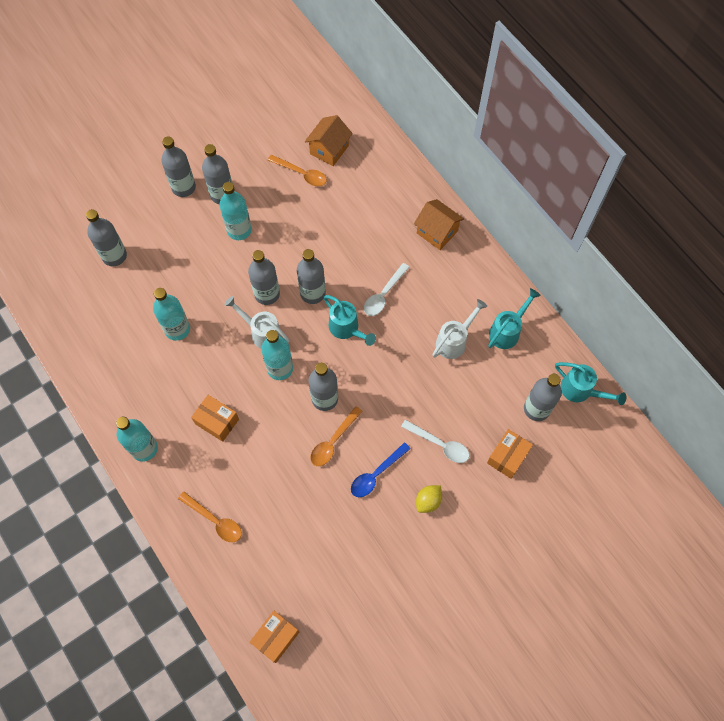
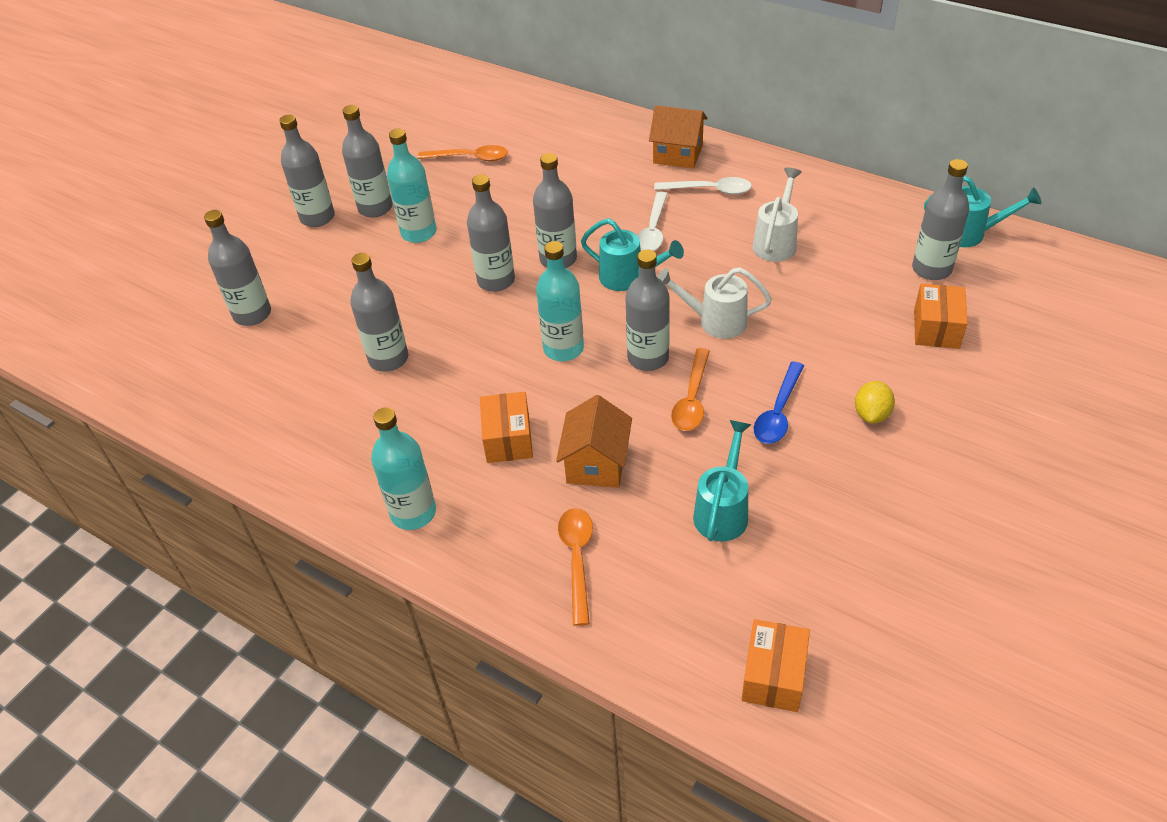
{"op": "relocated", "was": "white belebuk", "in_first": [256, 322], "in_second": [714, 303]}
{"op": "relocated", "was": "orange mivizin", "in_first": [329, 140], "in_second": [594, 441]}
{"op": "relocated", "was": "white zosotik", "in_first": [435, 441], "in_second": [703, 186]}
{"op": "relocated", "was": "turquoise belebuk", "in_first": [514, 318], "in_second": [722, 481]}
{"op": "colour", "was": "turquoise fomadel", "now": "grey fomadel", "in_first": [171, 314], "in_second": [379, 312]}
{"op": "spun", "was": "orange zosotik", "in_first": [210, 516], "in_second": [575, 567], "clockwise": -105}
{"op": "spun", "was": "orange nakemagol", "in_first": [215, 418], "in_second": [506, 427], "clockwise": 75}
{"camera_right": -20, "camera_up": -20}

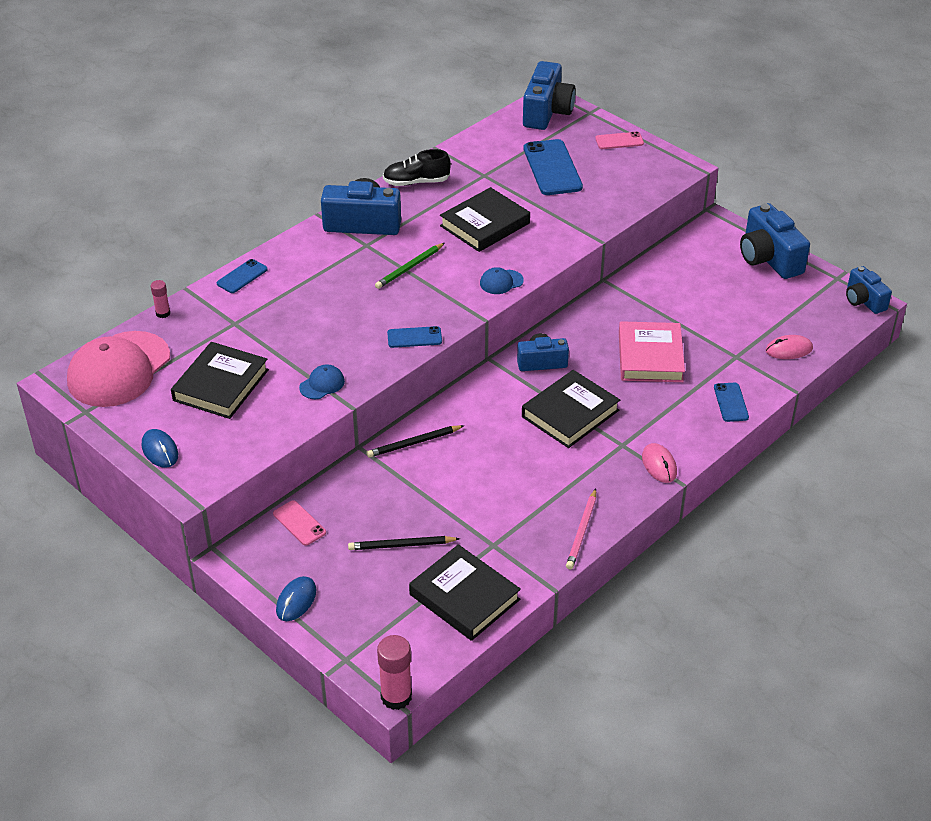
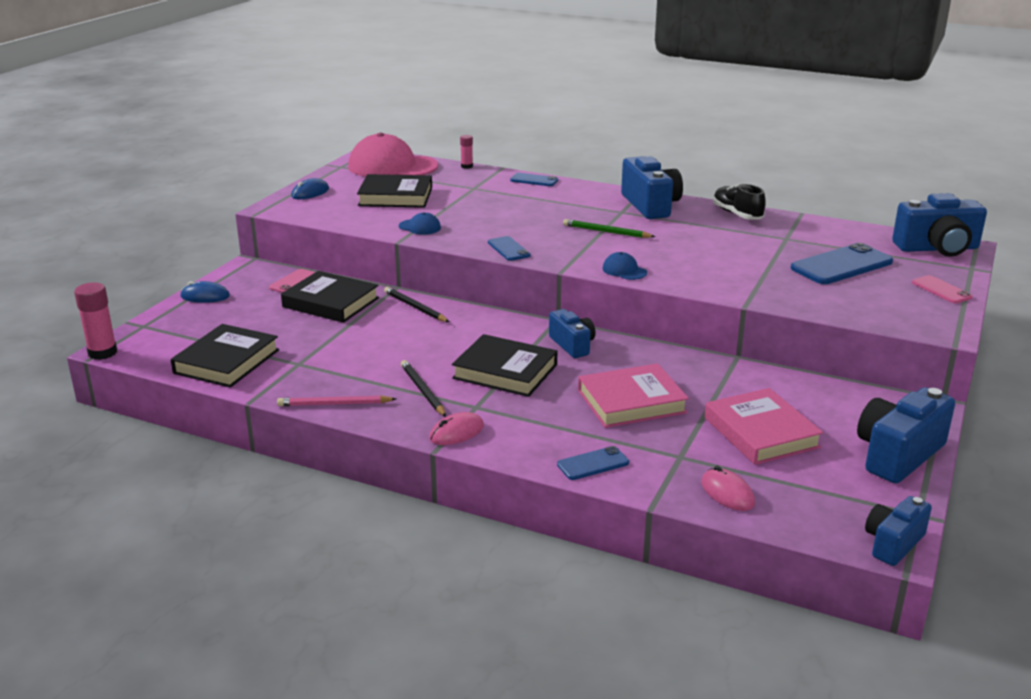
{"op": "appeared", "now": "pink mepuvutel", "in_second": [764, 426]}
{"op": "relocated", "was": "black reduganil", "in_first": [404, 543], "in_second": [423, 388]}
{"op": "relocated", "was": "black mepuvutel", "in_first": [485, 219], "in_second": [330, 297]}
{"camera_right": 70, "camera_up": -15}

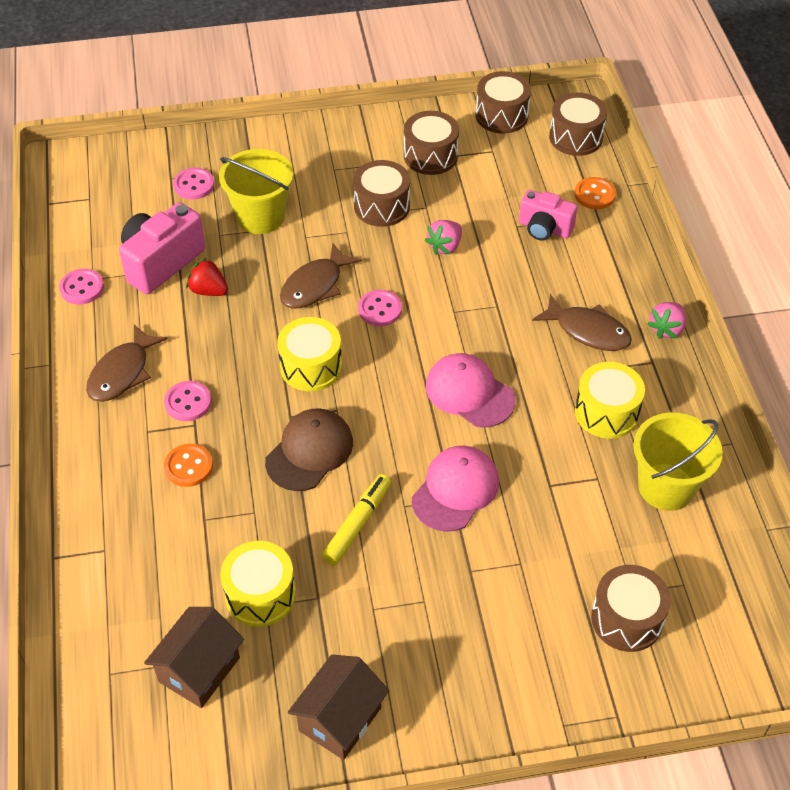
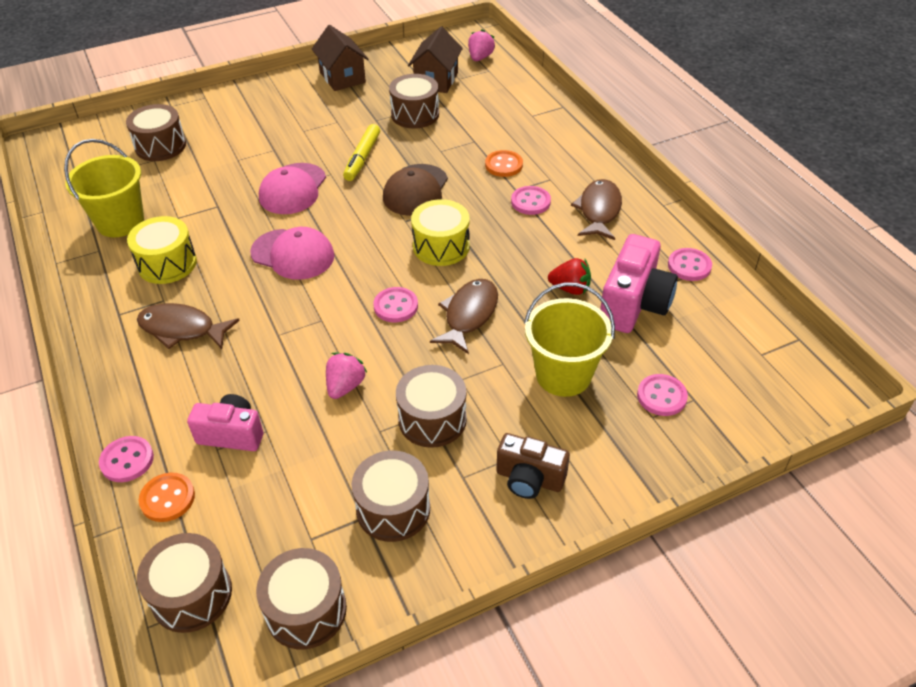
{"op": "appeared", "now": "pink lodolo", "in_second": [126, 459]}
{"op": "appeared", "now": "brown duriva", "in_second": [533, 466]}
{"op": "relocated", "was": "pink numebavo", "in_first": [666, 320], "in_second": [481, 45]}
{"op": "colour", "was": "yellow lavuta", "now": "brown lavuta", "in_first": [258, 584], "in_second": [414, 101]}
{"op": "spun", "was": "brown mivizin", "in_first": [338, 707], "in_second": [340, 58], "clockwise": -45}
{"camera_right": 165, "camera_up": -5}

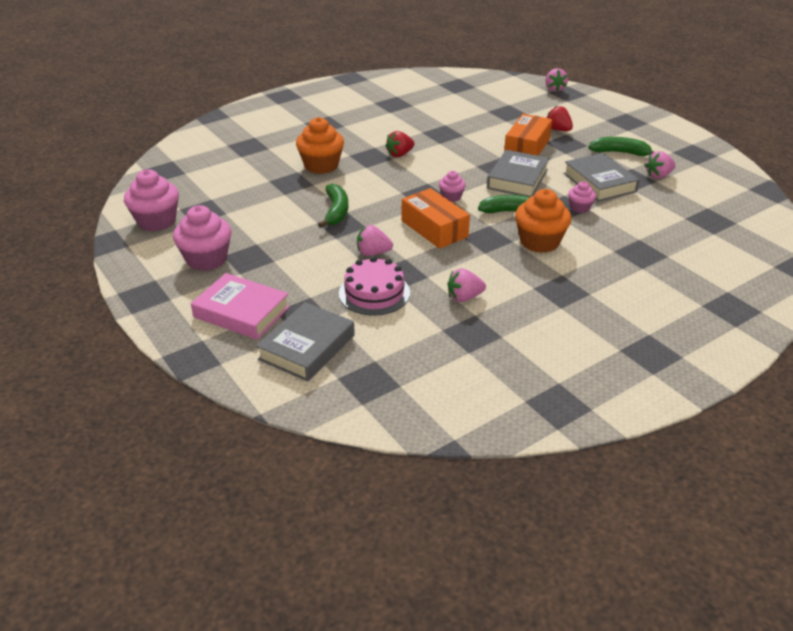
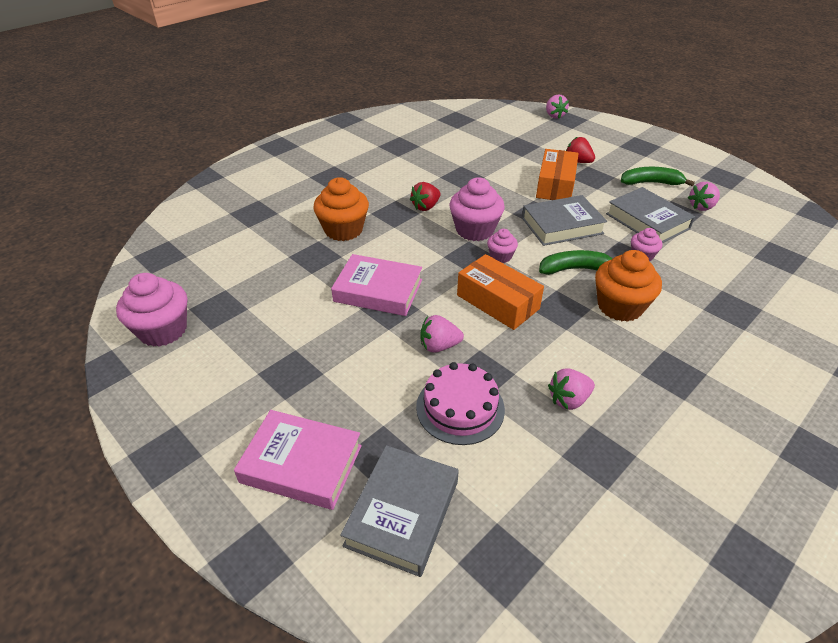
{"op": "relocated", "was": "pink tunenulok", "in_first": [202, 238], "in_second": [477, 209]}
{"op": "exchanged", "was": "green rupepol", "now": "pink mepuvutel", "in_first": [333, 206], "in_second": [376, 285]}
{"op": "spun", "was": "grey mepuvutel", "in_first": [518, 173], "in_second": [564, 220], "clockwise": 60}
{"camera_right": -10, "camera_up": 5}

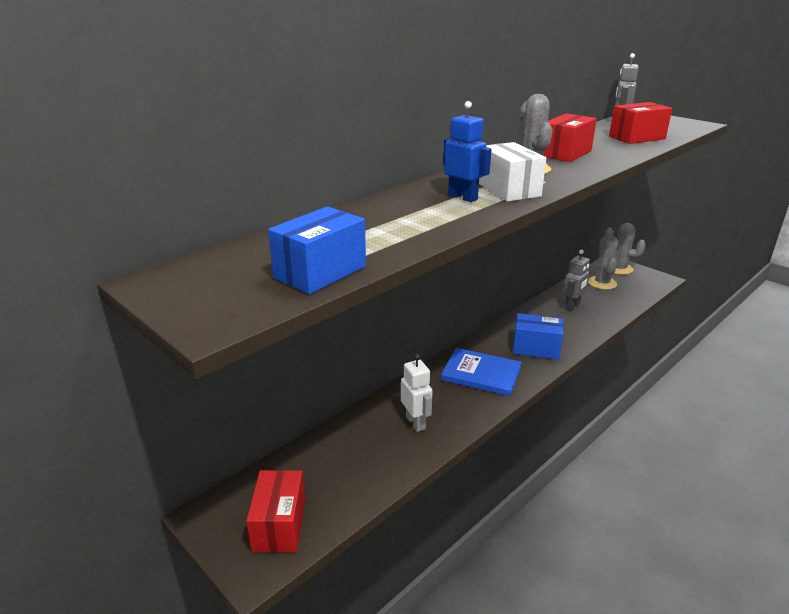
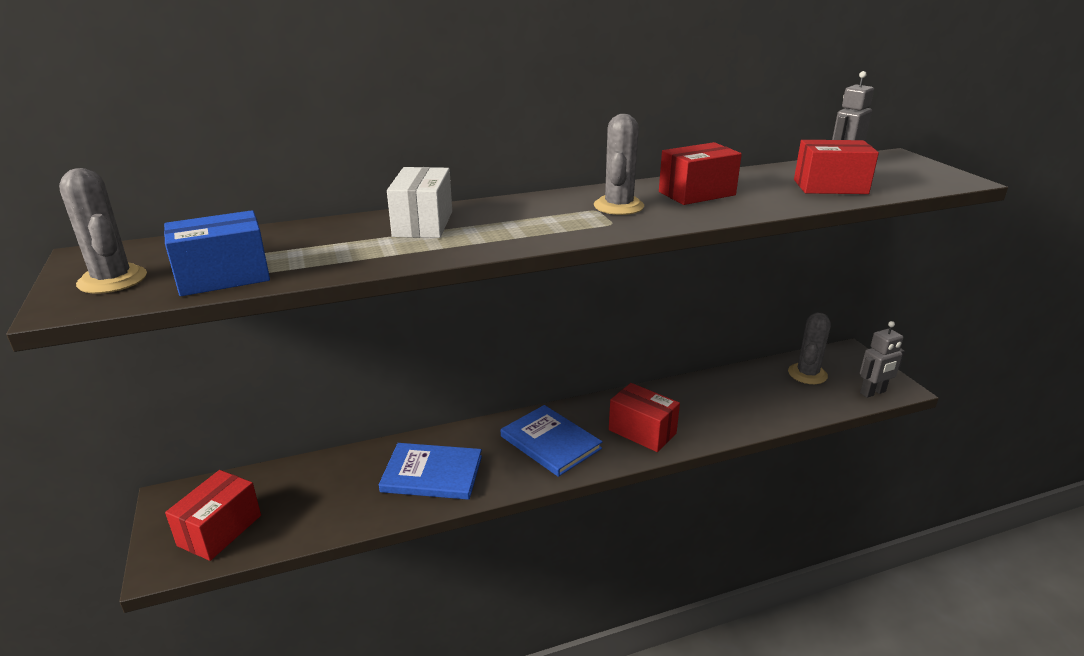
{"op": "missing", "was": "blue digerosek", "in_first": [467, 151]}
{"op": "relocated", "was": "white nakemagol", "in_first": [512, 172], "in_second": [419, 202]}
{"op": "relocated", "was": "grey digerosek", "in_first": [576, 280], "in_second": [882, 359]}
{"op": "relocated", "was": "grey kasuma", "in_first": [625, 249], "in_second": [103, 231]}
{"op": "exchanged", "was": "white digerosek", "now": "blue mepuvutel", "in_first": [417, 393], "in_second": [430, 471]}
{"op": "colour", "was": "blue nakemagol", "now": "red nakemagol", "in_first": [538, 336], "in_second": [644, 417]}
{"camera_right": 25, "camera_up": 0}

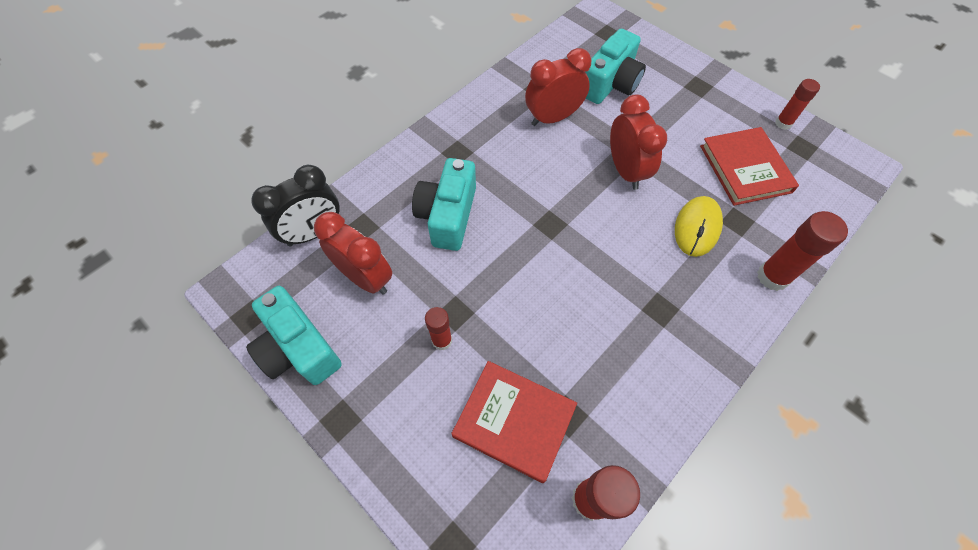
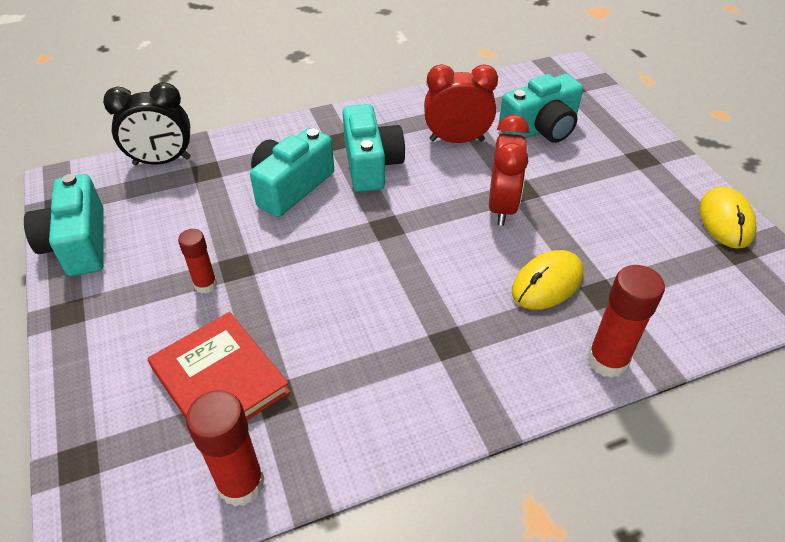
{"op": "missing", "was": "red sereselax", "in_first": [353, 253]}
{"op": "missing", "was": "red mepuvutel", "in_first": [749, 166]}
{"op": "appeared", "now": "turquoise duriva", "in_second": [374, 148]}
{"op": "exchanged", "was": "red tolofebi", "now": "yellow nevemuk", "in_first": [797, 104], "in_second": [728, 218]}
{"camera_right": 25, "camera_up": -15}

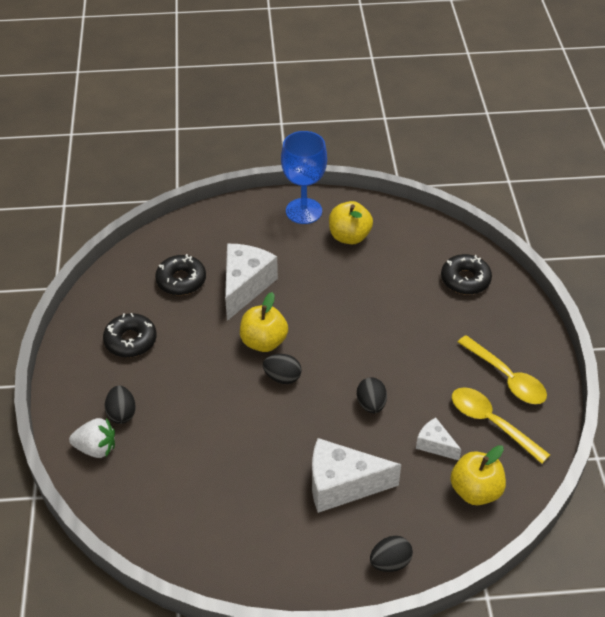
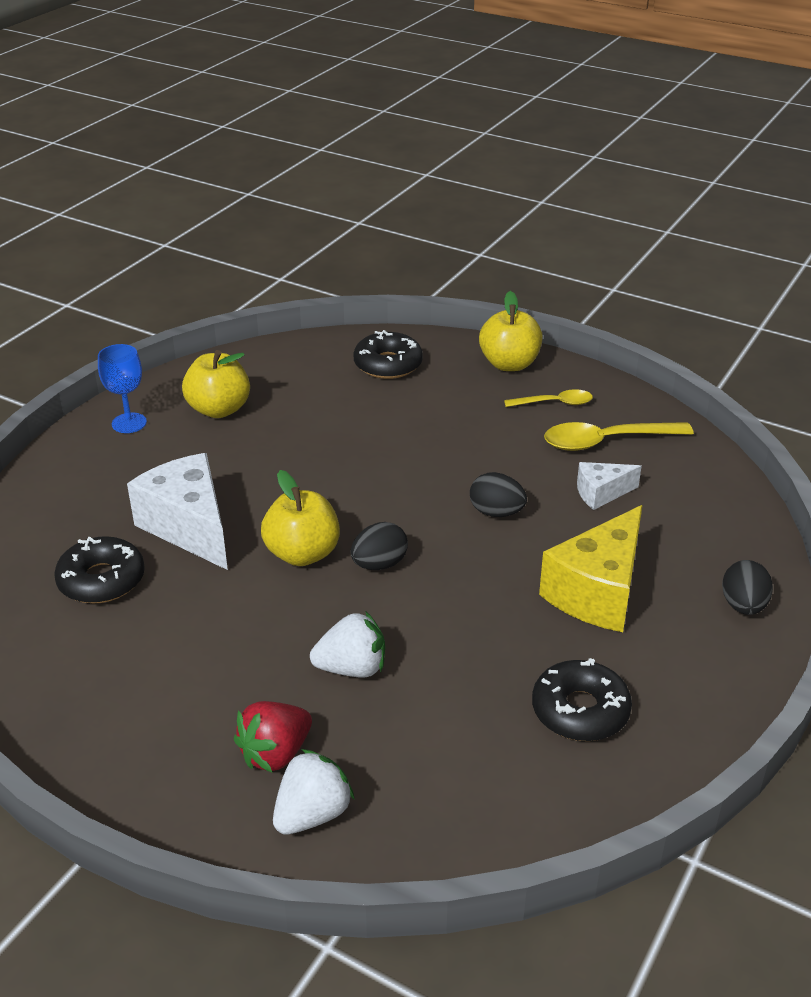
{"op": "appeared", "now": "white numebavo", "in_second": [347, 644]}
{"op": "relocated", "was": "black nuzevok", "in_first": [130, 335], "in_second": [582, 699]}
{"op": "relocated", "was": "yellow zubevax", "in_first": [478, 475], "in_second": [511, 331]}
{"op": "exchanged", "was": "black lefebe", "now": "red numebavo", "in_first": [120, 405], "in_second": [273, 736]}
{"op": "colour", "was": "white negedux", "now": "yellow negedux", "in_first": [356, 475], "in_second": [591, 568]}
{"op": "size", "was": "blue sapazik", "in_first": [304, 177], "in_second": [122, 388], "ratio": 0.6}
{"op": "size", "was": "yellow zosotik", "in_first": [502, 369], "in_second": [548, 398], "ratio": 0.6}
{"camera_right": -55, "camera_up": -10}

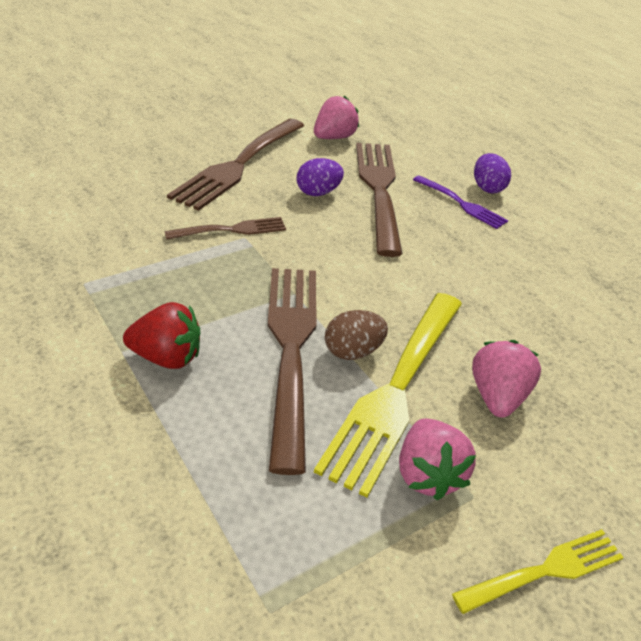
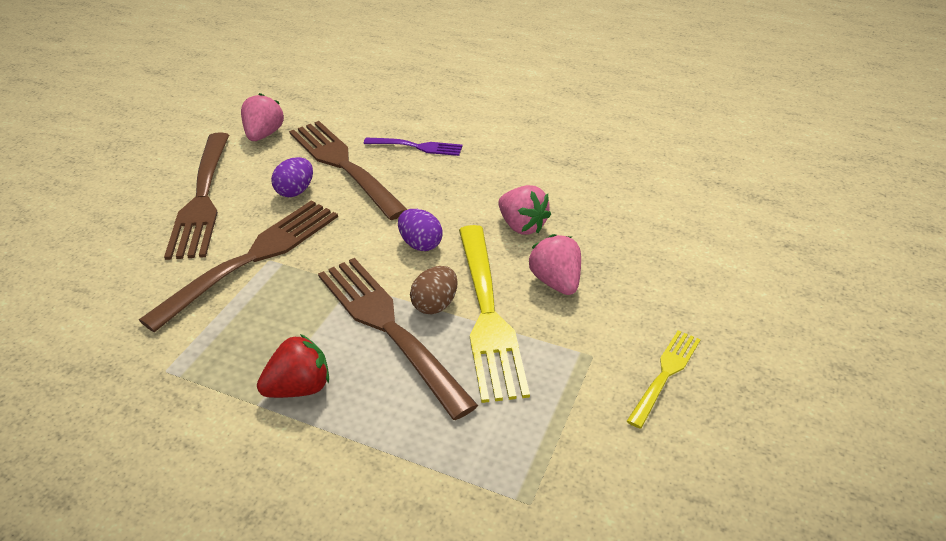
{"op": "relocated", "was": "pink numebavo", "in_first": [437, 459], "in_second": [524, 210]}
{"op": "relocated", "was": "purple lefebe", "in_first": [492, 173], "in_second": [420, 230]}
{"op": "size", "was": "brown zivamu", "in_first": [225, 228], "in_second": [238, 266], "ratio": 1.9}
{"camera_right": -30, "camera_up": 0}

